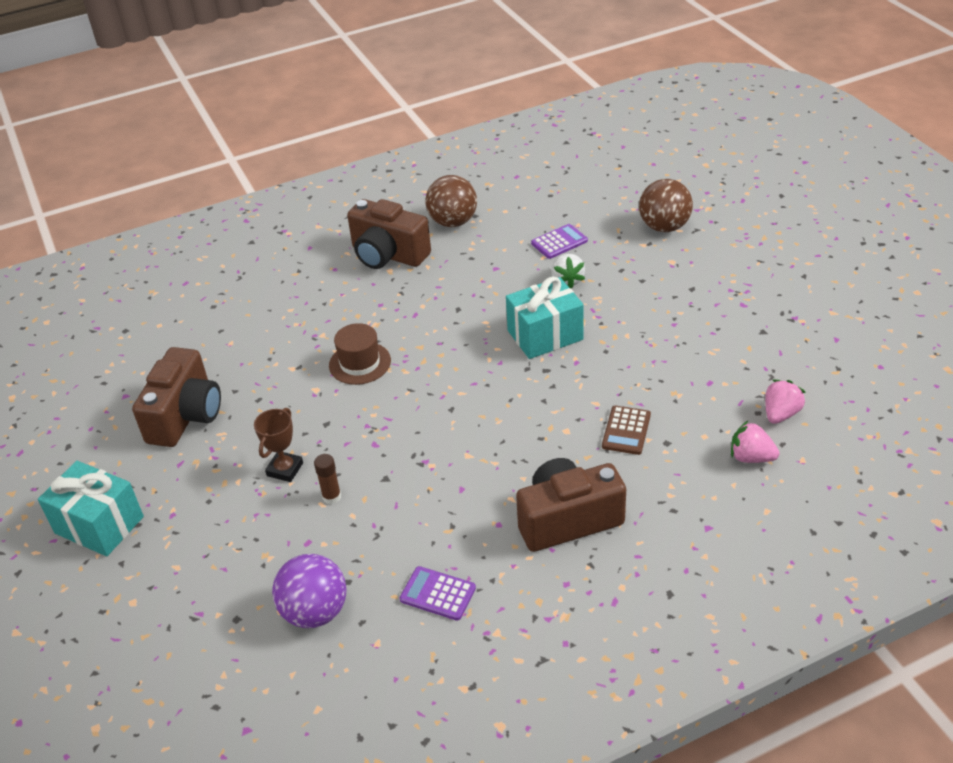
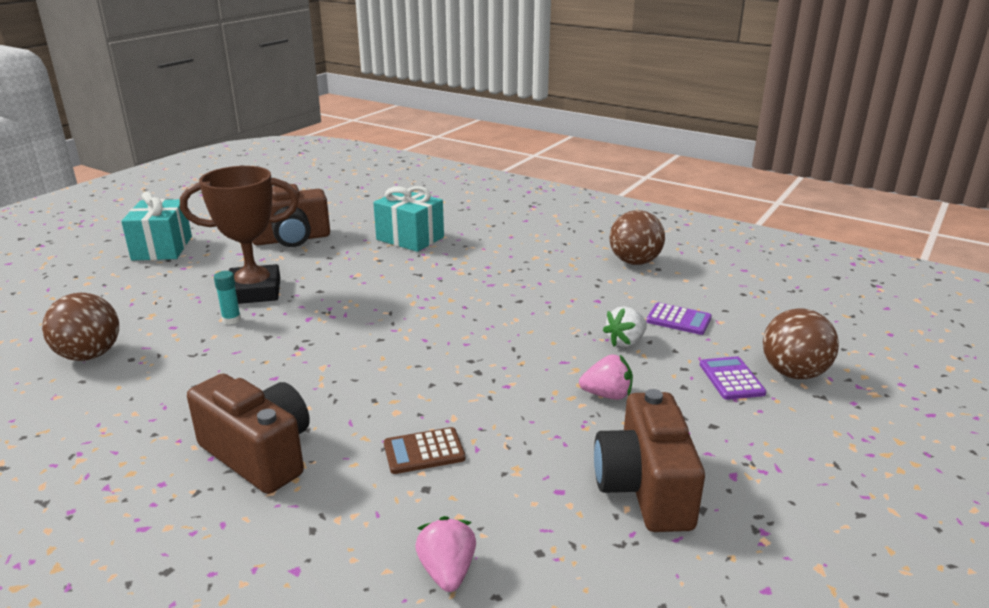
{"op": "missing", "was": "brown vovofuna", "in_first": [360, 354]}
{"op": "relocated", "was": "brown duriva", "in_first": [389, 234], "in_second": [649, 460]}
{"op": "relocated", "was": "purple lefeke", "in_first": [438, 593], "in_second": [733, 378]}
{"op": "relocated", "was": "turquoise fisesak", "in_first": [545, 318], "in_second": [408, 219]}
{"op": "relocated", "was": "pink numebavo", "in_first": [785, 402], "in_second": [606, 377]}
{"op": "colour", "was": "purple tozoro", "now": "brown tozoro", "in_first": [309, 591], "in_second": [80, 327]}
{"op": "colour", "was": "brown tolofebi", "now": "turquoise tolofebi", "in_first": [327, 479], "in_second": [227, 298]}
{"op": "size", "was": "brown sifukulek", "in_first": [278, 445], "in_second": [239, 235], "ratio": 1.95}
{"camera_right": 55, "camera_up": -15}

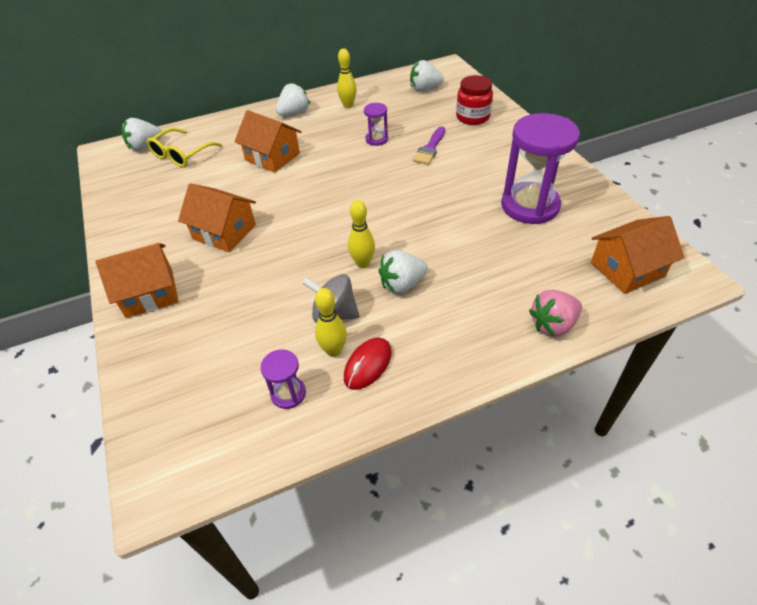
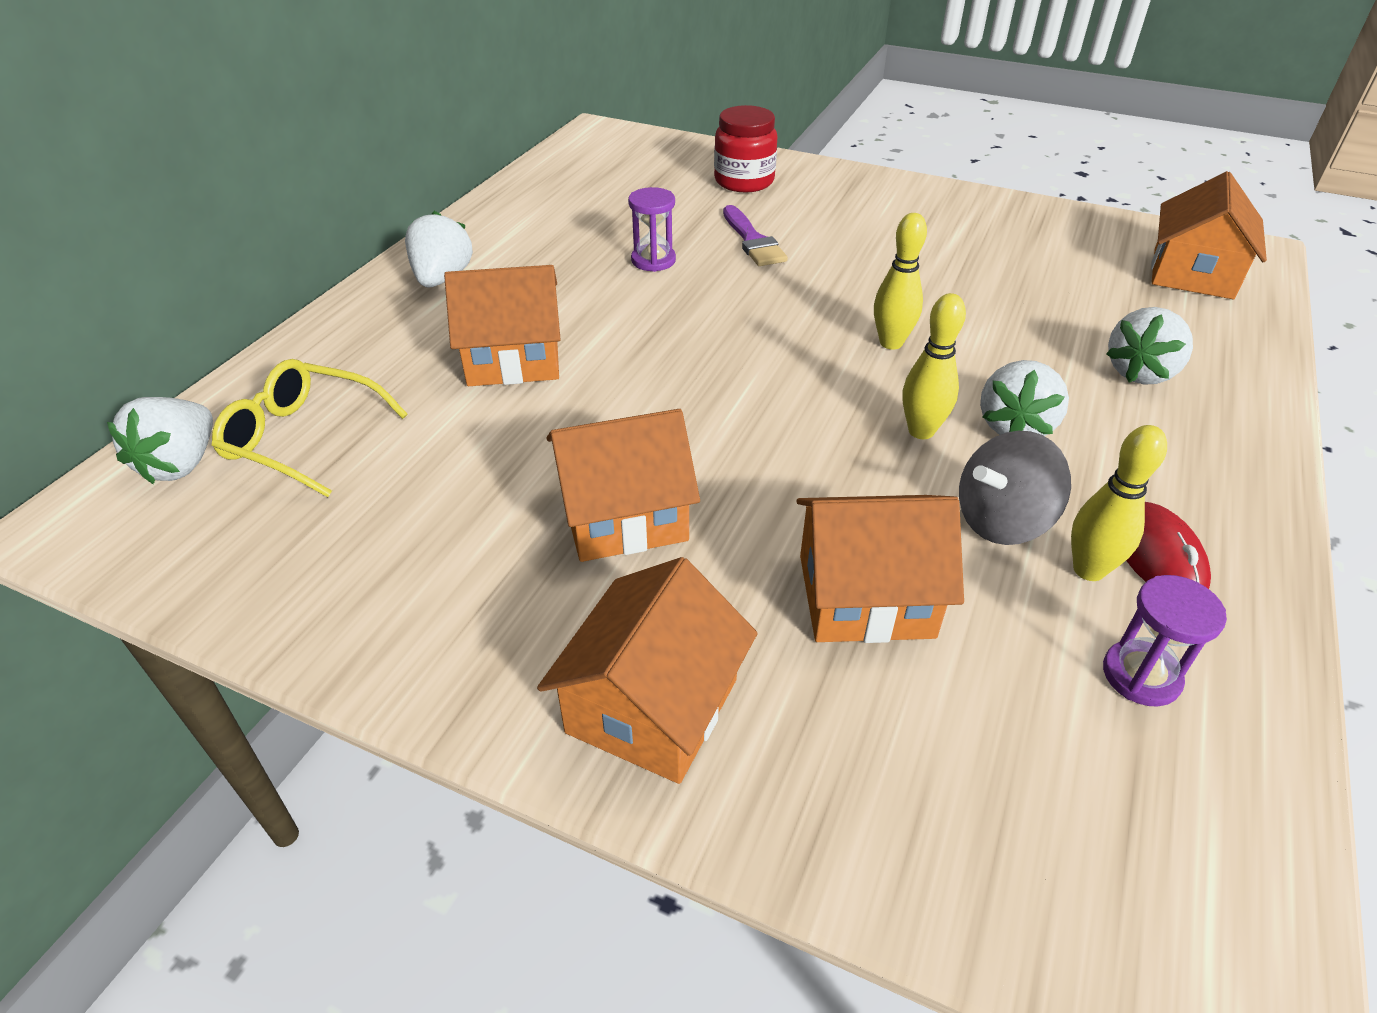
{"op": "missing", "was": "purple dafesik", "in_first": [540, 168]}
{"op": "missing", "was": "pink numebavo", "in_first": [555, 313]}
{"op": "appeared", "now": "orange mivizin", "in_second": [880, 569]}
{"op": "relocated", "was": "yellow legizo", "in_first": [347, 78], "in_second": [900, 281]}
{"op": "relocated", "was": "white numebavo", "in_first": [427, 75], "in_second": [1149, 346]}
{"op": "spun", "was": "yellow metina", "in_first": [184, 147], "in_second": [310, 428], "clockwise": 120}
{"camera_right": -45, "camera_up": -5}

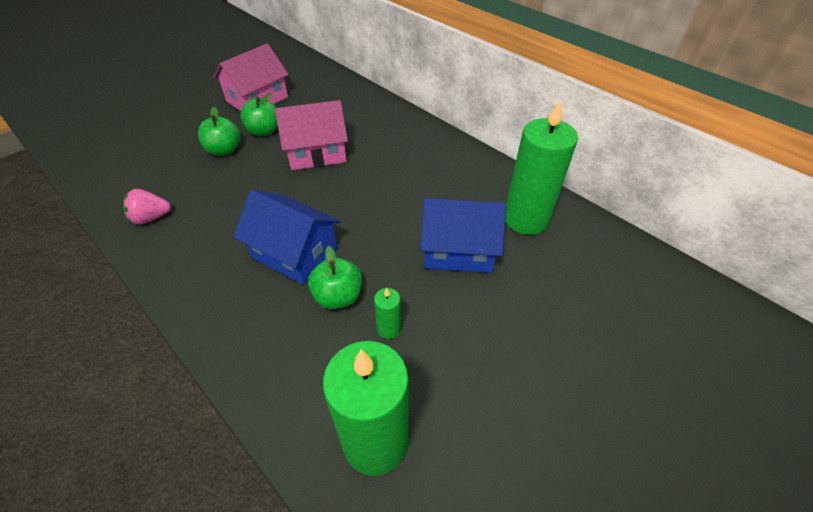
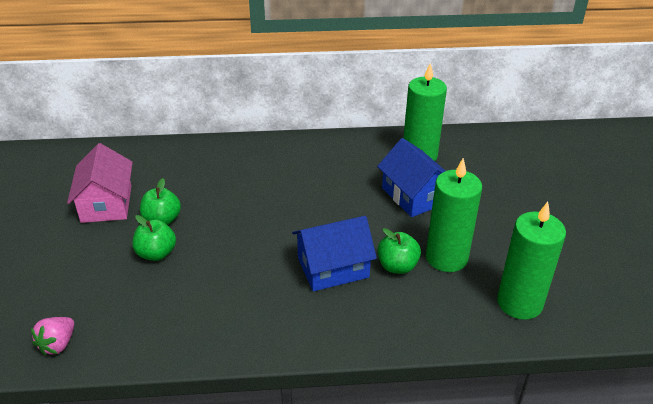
{"op": "missing", "was": "pink mivizin", "in_first": [311, 135]}
{"op": "relocated", "was": "pink numebavo", "in_first": [147, 206], "in_second": [52, 336]}
{"op": "spun", "was": "blue mivizin", "in_first": [463, 235], "in_second": [411, 177], "clockwise": -75}
{"op": "size", "was": "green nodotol", "in_first": [387, 313], "in_second": [454, 215], "ratio": 2.29}
{"camera_right": -50, "camera_up": -10}

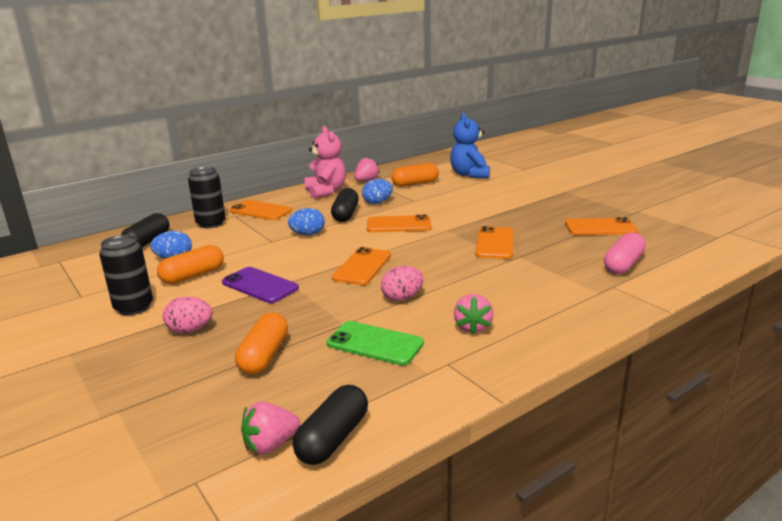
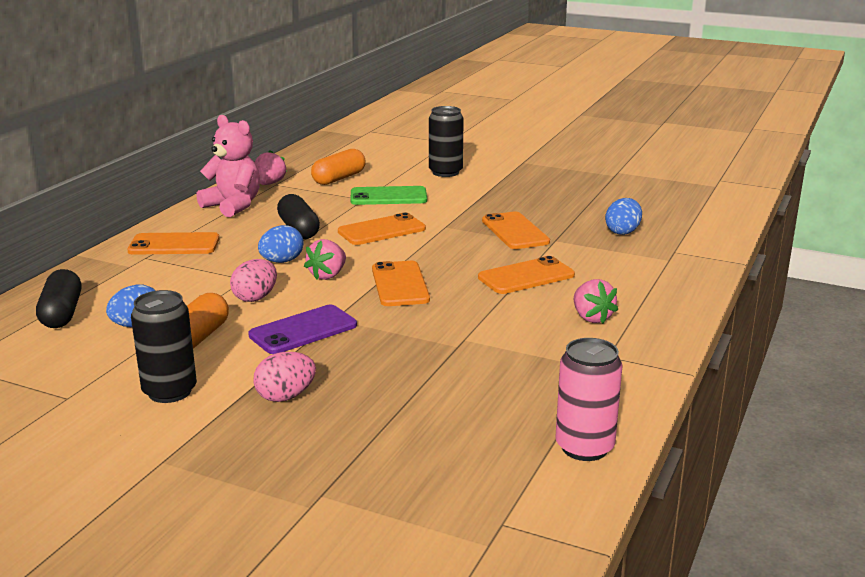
{"op": "missing", "was": "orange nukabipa", "in_first": [261, 343]}
{"op": "missing", "was": "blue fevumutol", "in_first": [470, 145]}
{"op": "missing", "was": "pink nukabipa", "in_first": [625, 253]}
{"op": "relocated", "was": "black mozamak", "in_first": [207, 197], "in_second": [446, 141]}
{"op": "relocated", "was": "pink numebavo", "in_first": [270, 428], "in_second": [325, 259]}
{"op": "relocated", "was": "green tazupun", "in_first": [375, 343], "in_second": [389, 195]}
{"op": "relocated", "was": "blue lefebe", "in_first": [377, 191], "in_second": [623, 216]}
{"op": "relocated", "was": "pink lefebe", "in_first": [402, 283], "in_second": [253, 280]}
{"op": "relocated", "was": "orange tazupun", "in_first": [601, 226], "in_second": [526, 275]}
{"op": "exchanged", "was": "black nukabipa", "now": "pink mozamak", "in_first": [330, 425], "in_second": [589, 399]}
{"op": "spun", "was": "purple tazupun", "in_first": [260, 285], "in_second": [302, 329], "clockwise": -45}
{"camera_right": -30, "camera_up": 0}

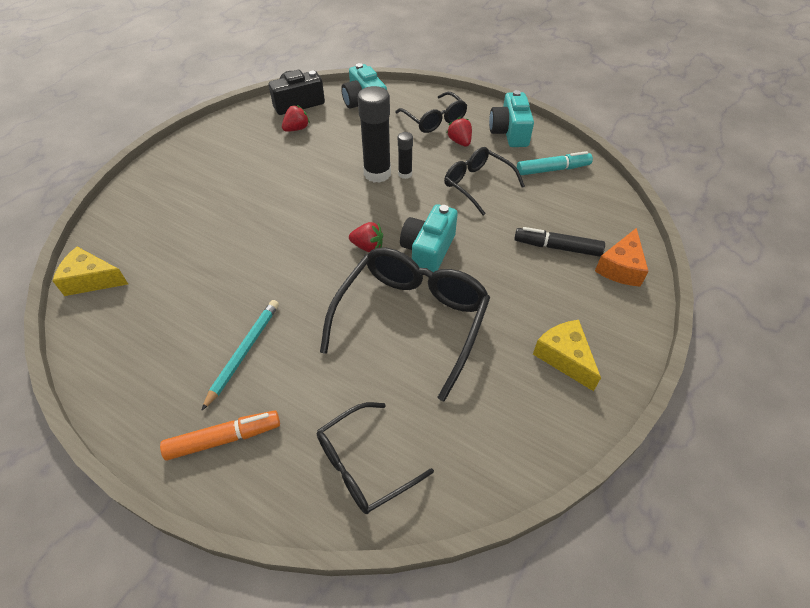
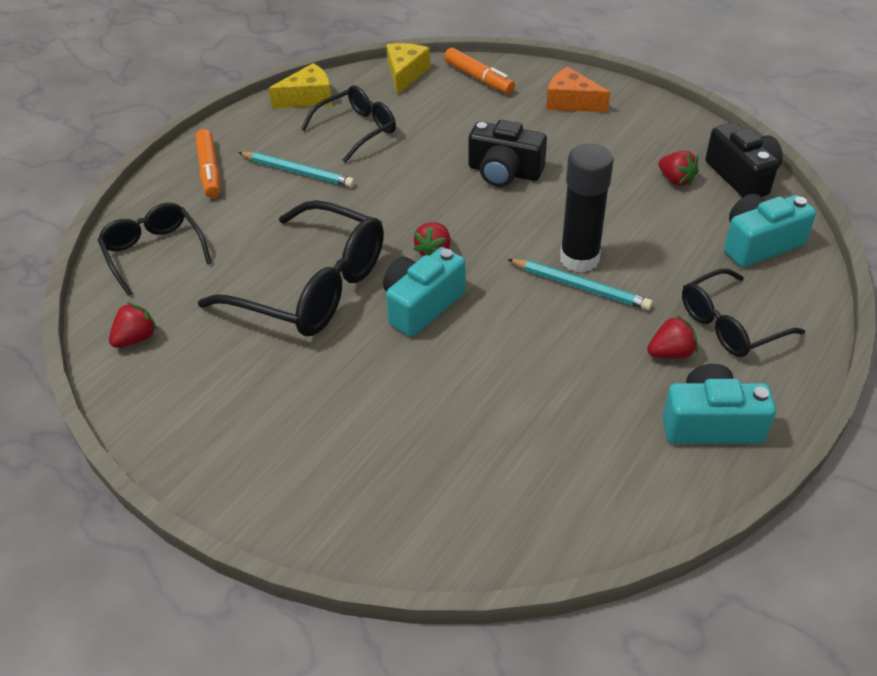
{"op": "missing", "was": "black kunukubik", "in_first": [559, 242]}
{"op": "missing", "was": "turquoise kunukubik", "in_first": [555, 163]}
{"op": "appeared", "now": "red numebavo", "in_second": [133, 325]}
{"op": "appeared", "now": "orange kunukubik", "in_second": [479, 71]}
{"op": "appeared", "now": "black duriva", "in_second": [507, 153]}
{"op": "relocated", "was": "black metina", "in_first": [484, 181], "in_second": [348, 124]}
{"op": "relocated", "was": "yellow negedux", "in_first": [567, 355], "in_second": [300, 85]}
{"op": "relocated", "was": "orange negedux", "in_first": [622, 257], "in_second": [578, 89]}
{"op": "exchanged", "was": "black tolofebi", "now": "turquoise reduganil", "in_first": [405, 155], "in_second": [580, 284]}
{"op": "spun", "was": "turquoise duriva", "in_first": [429, 238], "in_second": [424, 292], "clockwise": -75}
{"camera_right": 95, "camera_up": -5}

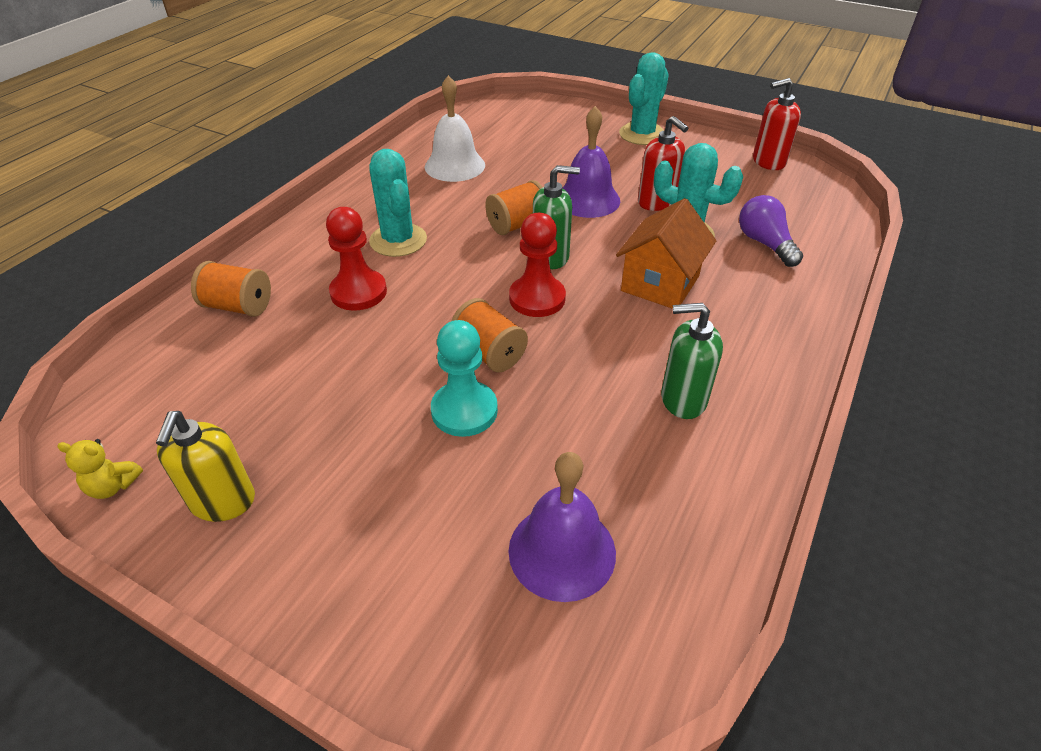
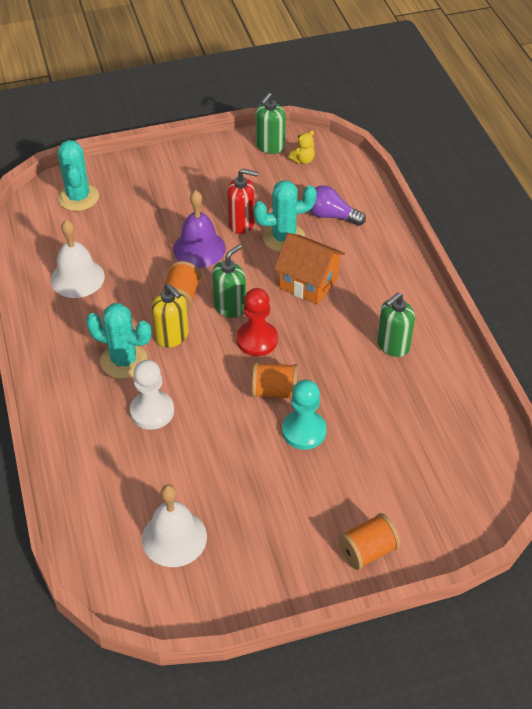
{"op": "missing", "was": "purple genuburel", "in_first": [562, 527]}
{"op": "appeared", "now": "white genuburel", "in_second": [174, 526]}
{"op": "relocated", "was": "yellow fevumutol", "in_first": [100, 469], "in_second": [301, 147]}
{"op": "relocated", "was": "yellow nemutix", "in_first": [205, 466], "in_second": [170, 315]}
{"op": "relocated", "was": "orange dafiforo", "in_first": [231, 289], "in_second": [369, 541]}
{"op": "relocated", "was": "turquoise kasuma", "in_first": [644, 98], "in_second": [78, 175]}
{"op": "colour", "was": "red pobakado", "now": "white pobakado", "in_first": [356, 259], "in_second": [152, 395]}
{"op": "colour", "was": "red nemutix", "now": "green nemutix", "in_first": [777, 124], "in_second": [270, 123]}
{"op": "spun", "was": "orange mivizin", "in_first": [666, 253], "in_second": [309, 268], "clockwise": -45}
{"camera_right": -45, "camera_up": 5}

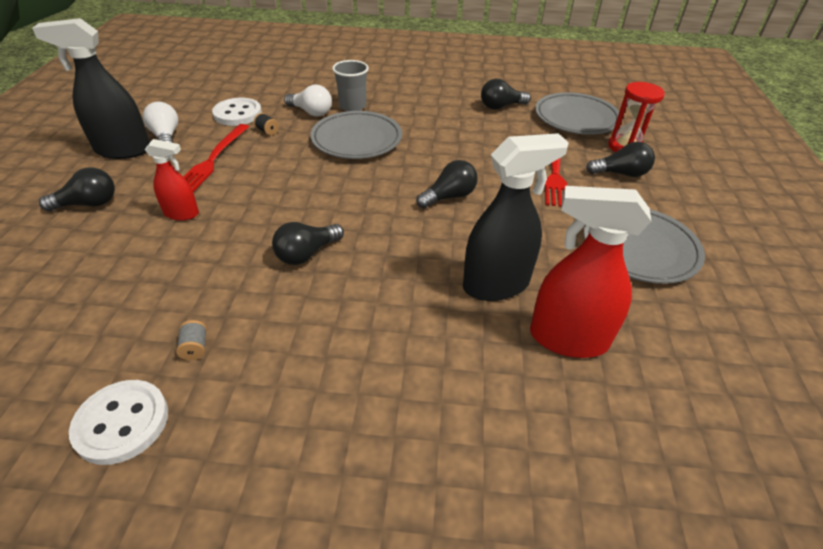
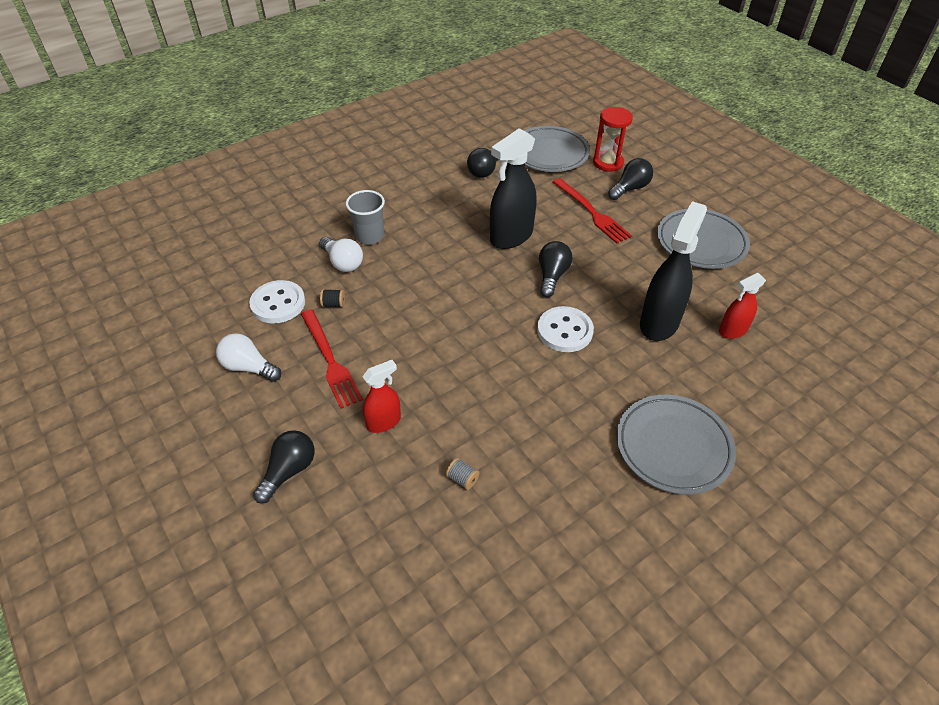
{"op": "missing", "was": "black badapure", "in_first": [308, 243]}
{"op": "relocated", "was": "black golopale", "in_first": [91, 88], "in_second": [513, 188]}
{"op": "relocated", "was": "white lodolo", "in_first": [118, 422], "in_second": [565, 329]}
{"op": "relocated", "was": "grey dafiforo", "in_first": [191, 340], "in_second": [462, 474]}
{"op": "relocated", "was": "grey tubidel", "in_first": [356, 135], "in_second": [676, 445]}
{"op": "spun", "was": "white badapure", "in_first": [308, 100], "in_second": [341, 254], "clockwise": 60}
{"op": "size", "was": "red golopale", "in_first": [590, 272], "in_second": [742, 306], "ratio": 0.57}
{"camera_right": -40, "camera_up": 5}

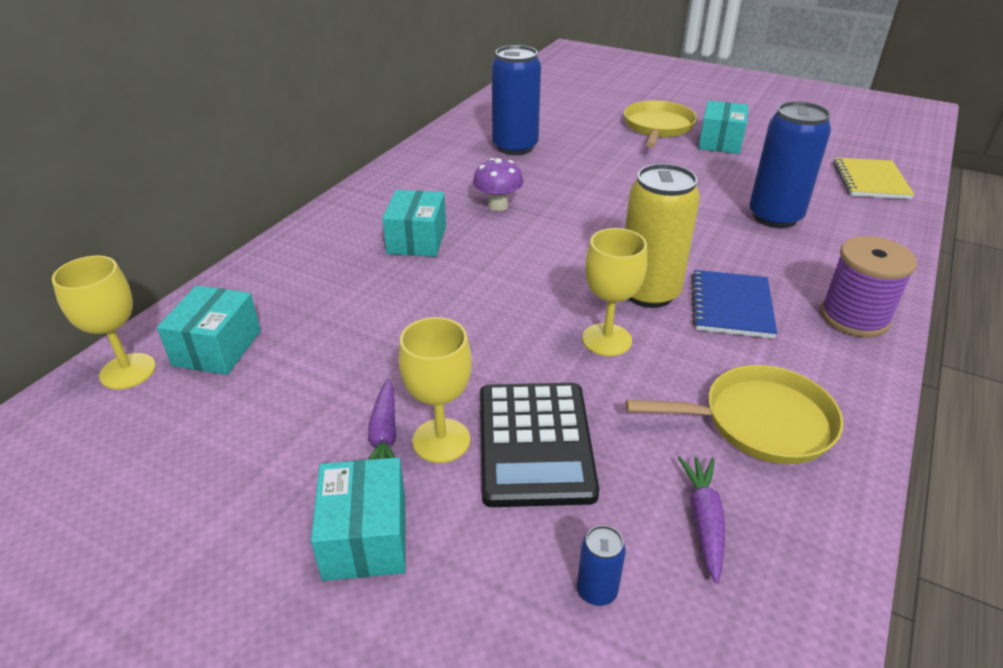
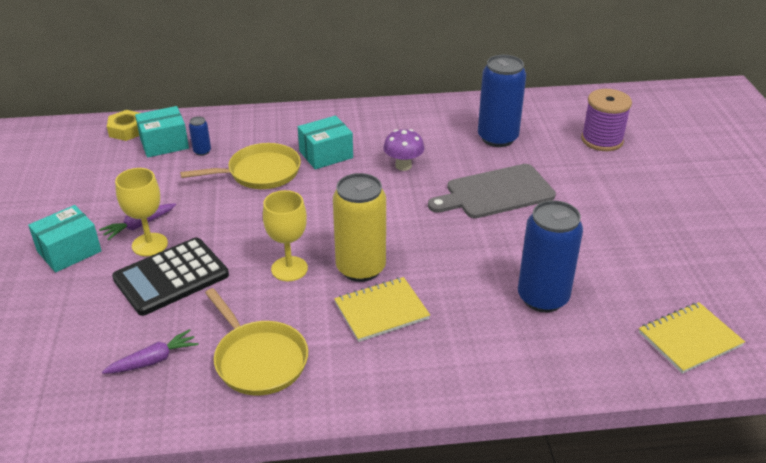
{"op": "missing", "was": "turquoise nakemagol", "in_first": [723, 127]}
{"op": "appeared", "now": "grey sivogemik", "in_second": [492, 191]}
{"op": "relocated", "was": "blue mozamak", "in_first": [601, 565], "in_second": [200, 136]}
{"op": "relocated", "was": "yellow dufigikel", "in_first": [660, 124], "in_second": [240, 166]}
{"op": "relocated", "was": "purple dafiforo", "in_first": [868, 287], "in_second": [606, 120]}
{"op": "exchanged", "was": "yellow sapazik", "now": "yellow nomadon", "in_first": [104, 322], "in_second": [123, 125]}
{"op": "colour", "was": "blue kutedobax", "now": "yellow kutedobax", "in_first": [734, 304], "in_second": [382, 309]}
{"camera_right": 55, "camera_up": 0}

